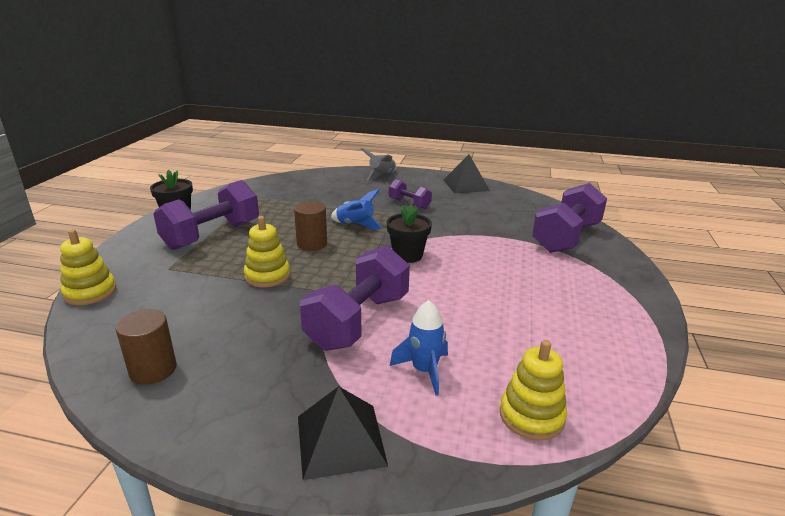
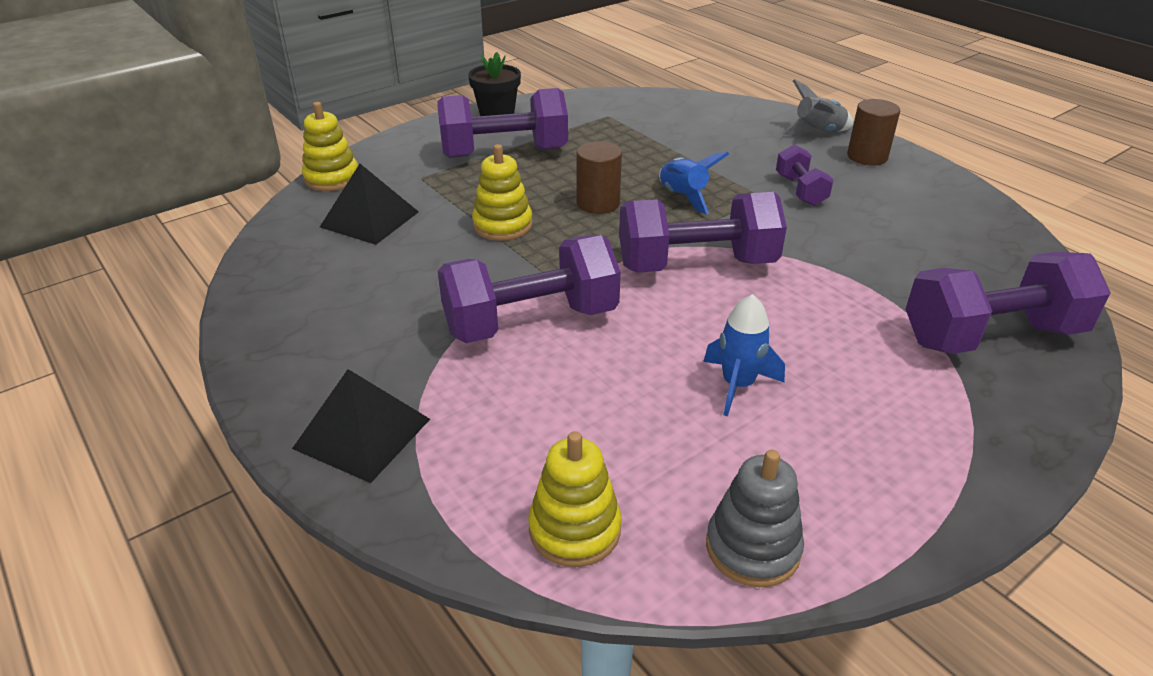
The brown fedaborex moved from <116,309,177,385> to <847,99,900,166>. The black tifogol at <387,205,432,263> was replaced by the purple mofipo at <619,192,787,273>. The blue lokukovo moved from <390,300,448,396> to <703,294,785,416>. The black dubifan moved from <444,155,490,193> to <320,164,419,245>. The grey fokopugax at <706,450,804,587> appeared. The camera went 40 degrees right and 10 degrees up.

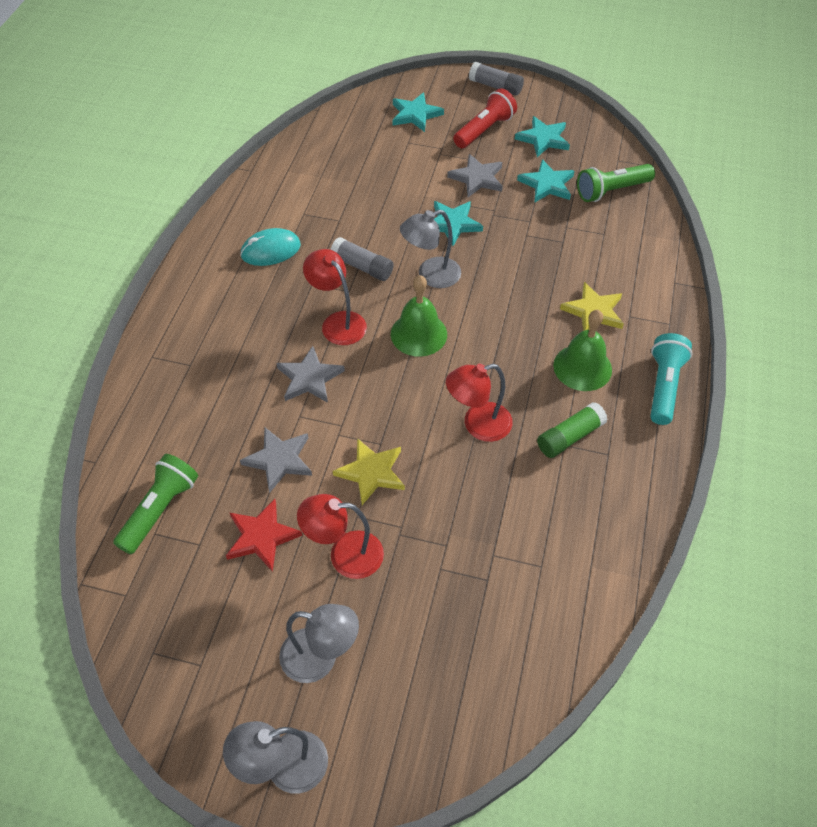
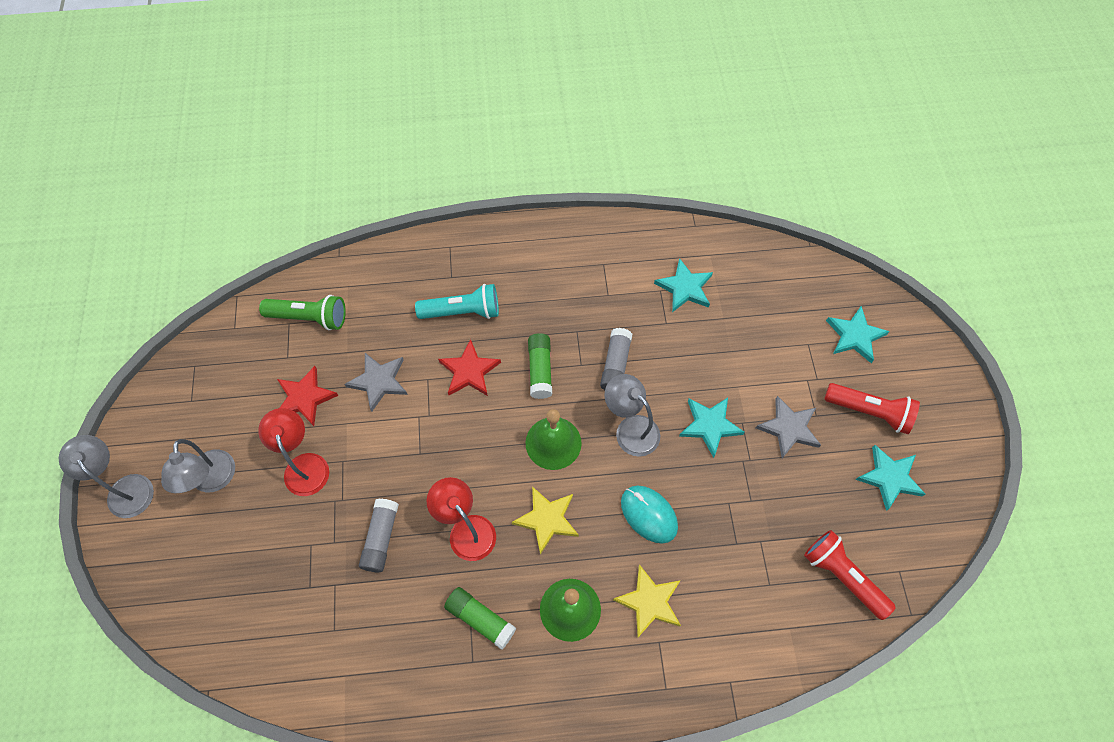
The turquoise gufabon moved from <240,228,301,266> to <621,486,678,544>. The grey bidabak at <276,346,345,403> became the red bidabak at <438,339,501,396>. The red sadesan at <303,249,367,345> was replaced by the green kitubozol at <528,333,552,399>. The yellow bidabak moved from <333,438,405,505> to <512,486,579,554>. The grey kitubozol moved from <469,62,524,96> to <359,499,399,572>. The turquoise bidabak moved from <517,159,574,203> to <654,258,713,312>. The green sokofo at <577,164,655,202> became the red sokofo at <804,530,896,620>. The turquoise sokofo moved from <650,333,692,425> to <415,284,499,319>. The camera went 70 degrees right and 10 degrees up.

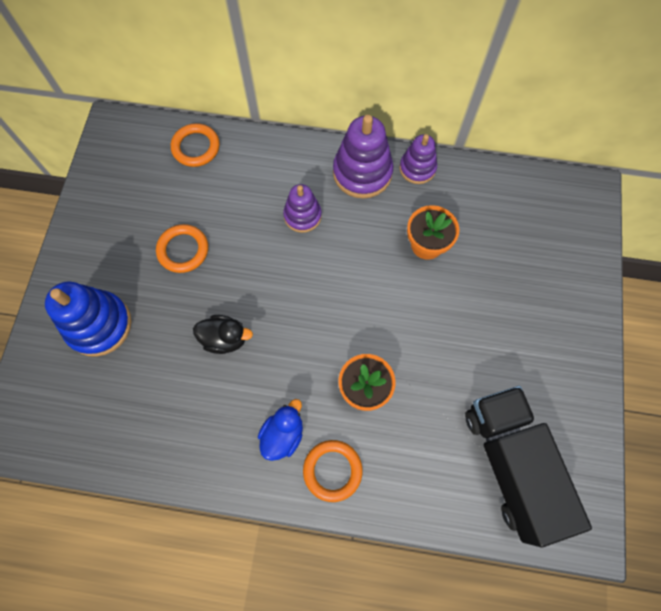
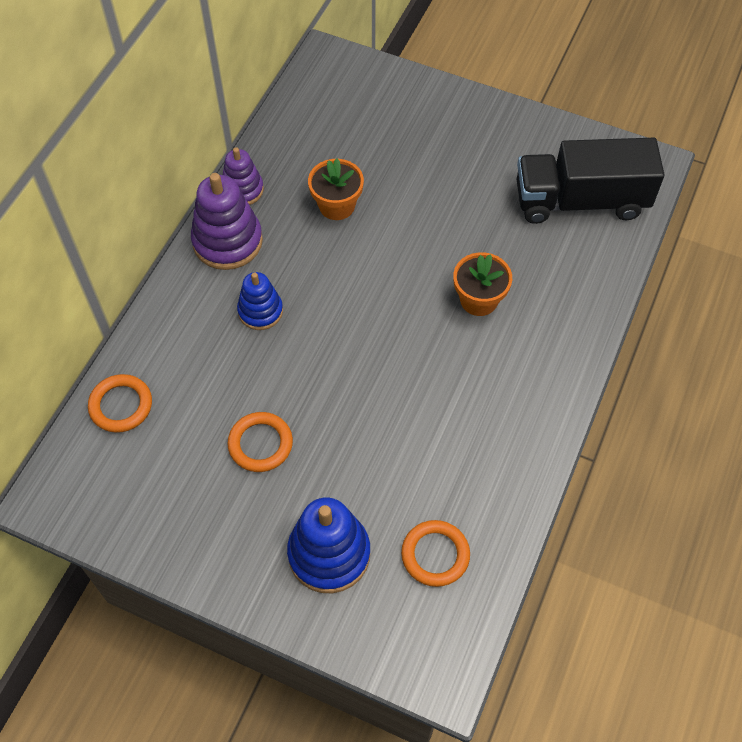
The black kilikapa at <193,315,253,354> disappeared. The blue kilikapa at <258,399,303,461> disappeared. The purple fokopugax at <283,184,322,233> became the blue fokopugax at <237,272,283,330>. The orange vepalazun moved from <303,440,363,502> to <401,520,470,587>. The camera went 75 degrees left and 10 degrees down.

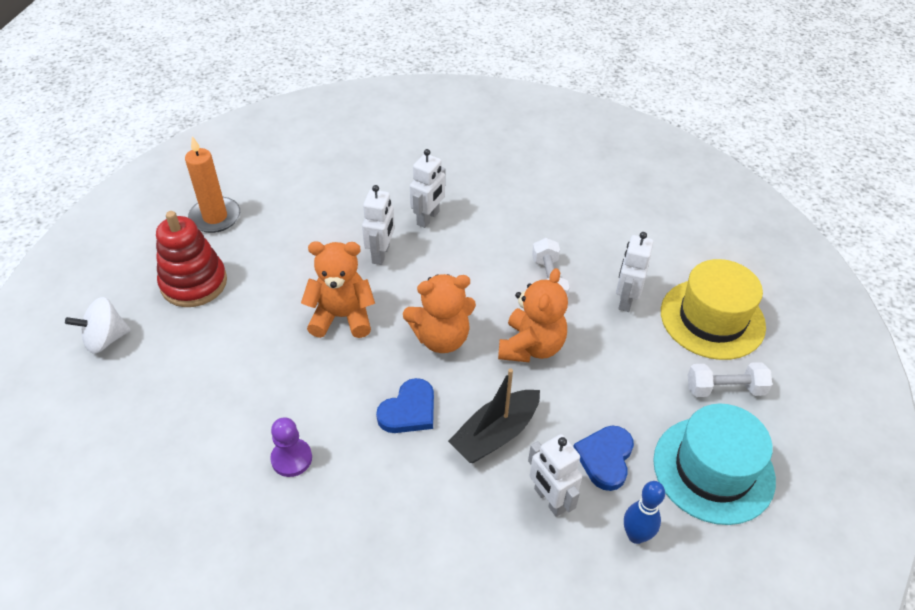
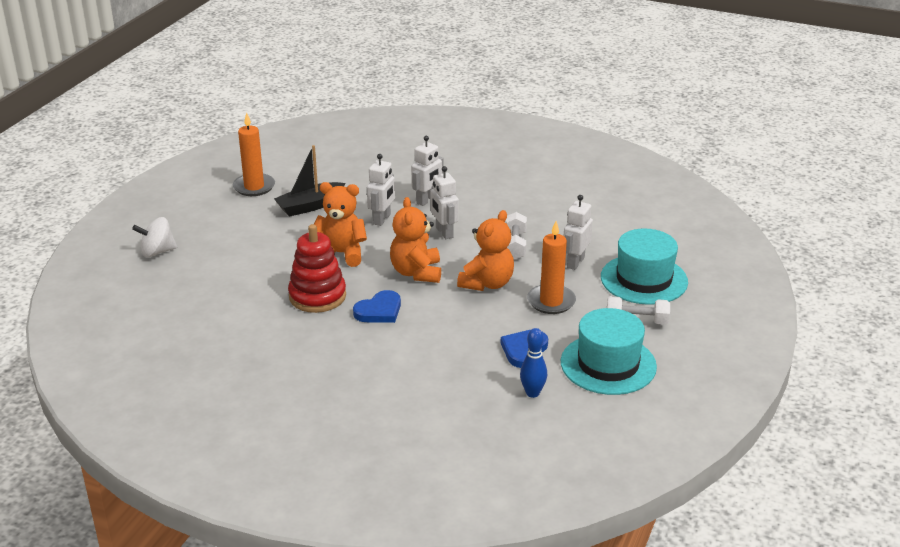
The red fokopugax moved from <156,211,227,307> to <288,224,346,313>. The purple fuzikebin at <270,417,312,477> disappeared. The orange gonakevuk at <403,274,476,353> turned 90 degrees clockwise. The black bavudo moved from <448,369,540,463> to <274,145,345,217>. The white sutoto moved from <528,434,582,517> to <431,166,459,239>. The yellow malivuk at <661,259,766,360> became the turquoise malivuk at <601,228,688,305>. The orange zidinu at <527,221,576,314> appeared. The camera went 10 degrees right and 15 degrees down.

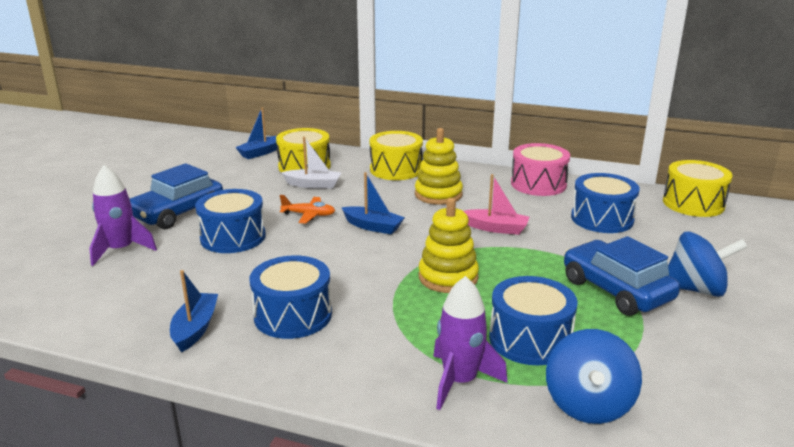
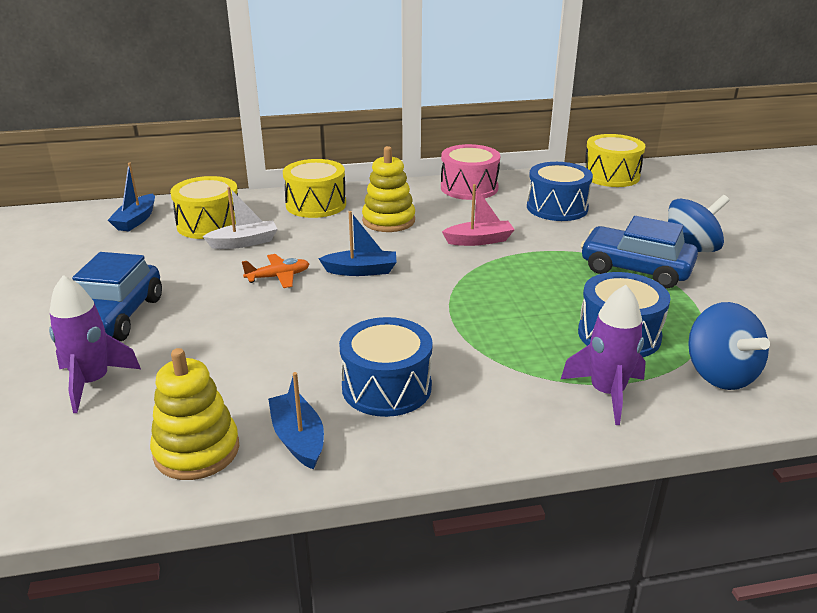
The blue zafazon at <195,189,266,253> disappeared. The yellow fokopugax moved from <419,198,479,293> to <150,348,239,480>. The camera went 30 degrees left and 5 degrees up.

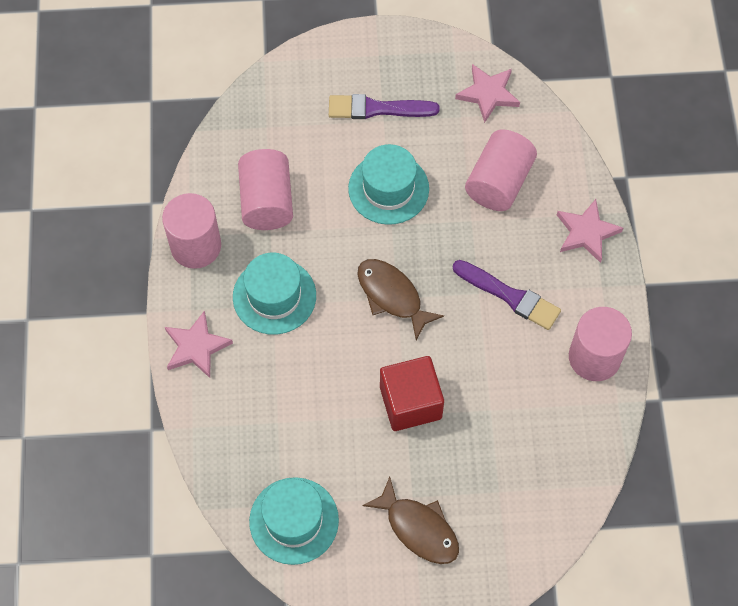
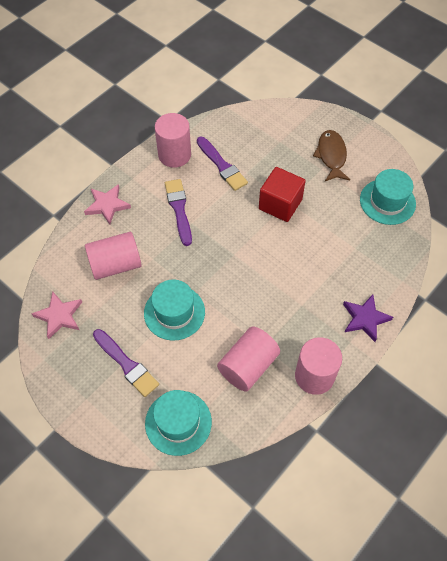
The pink bidabak at <165,311,233,378> became the purple bidabak at <343,295,393,342>. The turquoise malivuk moved from <233,253,316,335> to <145,390,212,456>. The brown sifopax at <357,259,444,341> disappeared. The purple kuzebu at <197,137,248,191> appeared. The camera went 135 degrees left and 5 degrees down.

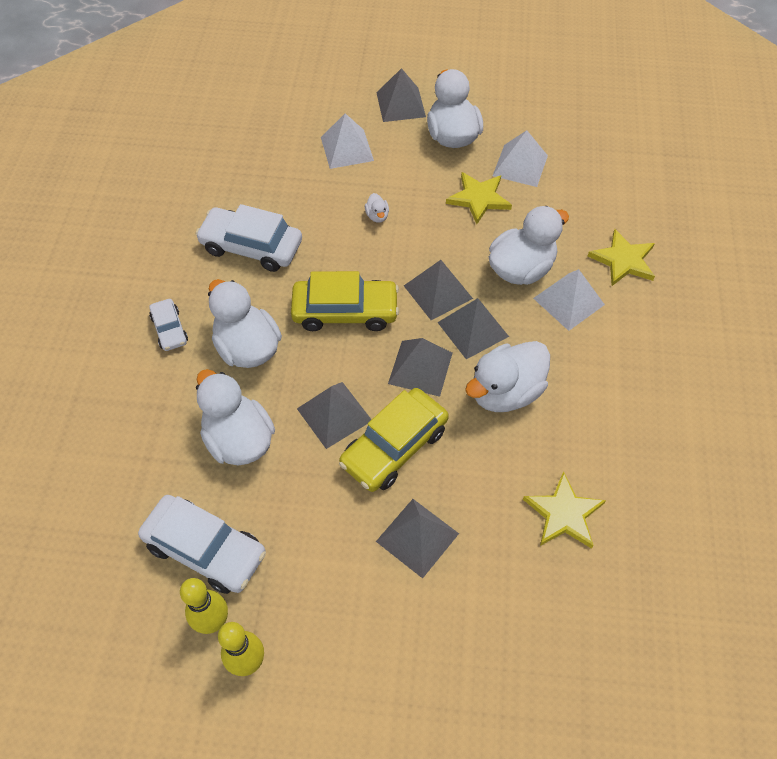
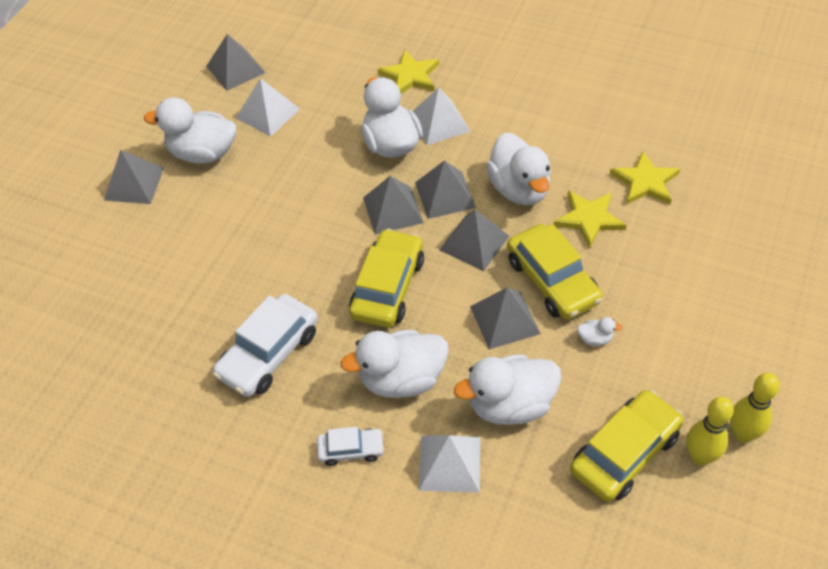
The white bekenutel at <138,495,266,594> became the yellow bekenutel at <570,390,684,502>. The white dubifan moved from <321,113,374,169> to <419,435,480,493>. The white kilikapa moved from <365,193,389,223> to <577,317,622,346>. The grey dubifan moved from <376,499,459,579> to <206,34,266,91>. The yellow bidabak moved from <446,172,512,224> to <554,190,626,249>. The camera went 70 degrees left and 5 degrees down.

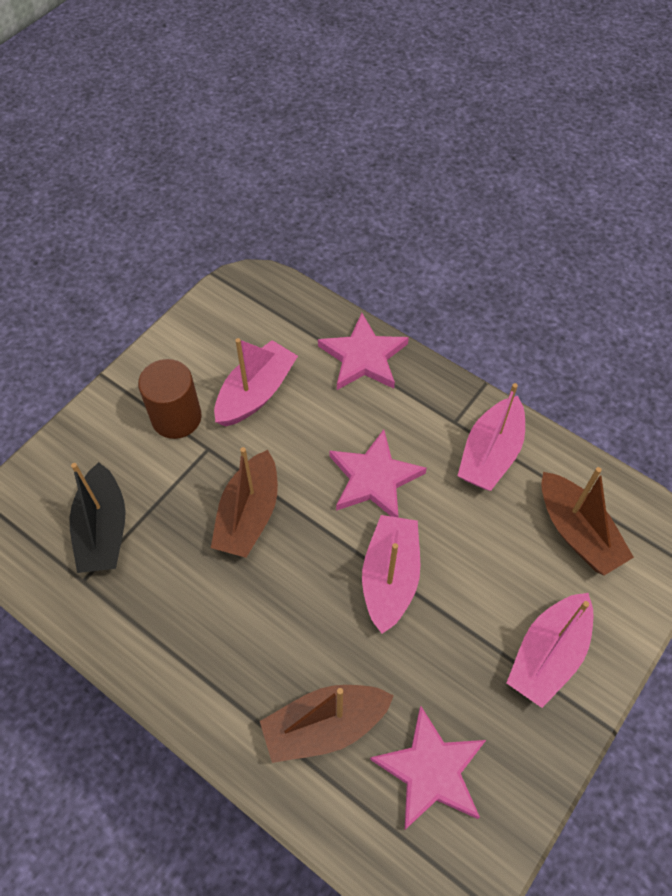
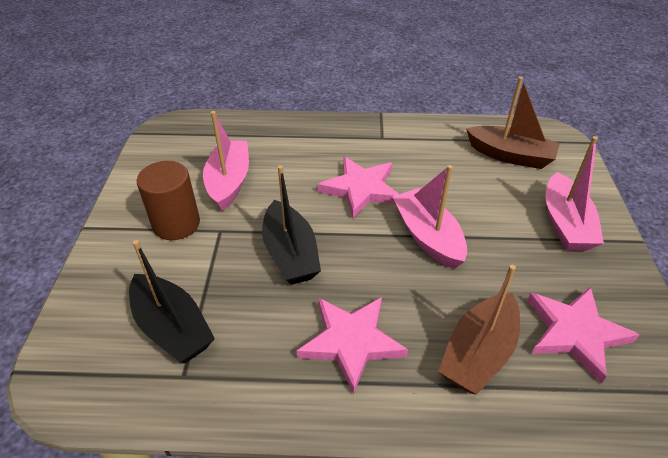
The brown bavudo at <211,447,278,558> became the black bavudo at <262,165,321,285>. The pink bidabak moved from <318,313,409,390> to <297,297,408,394>. The pink bavudo at <457,383,525,491> disappeared. The camera went 35 degrees left and 15 degrees down.

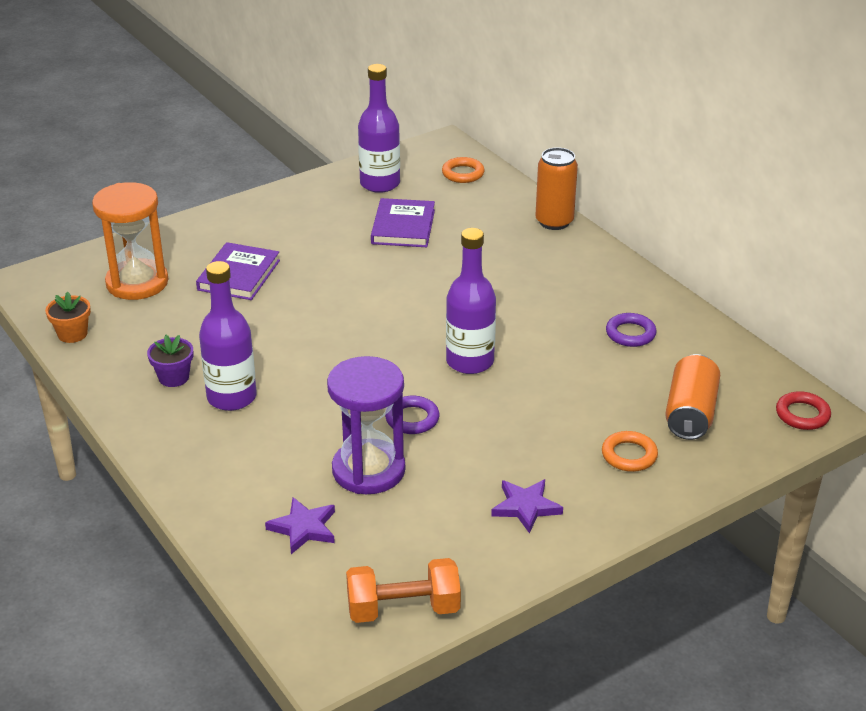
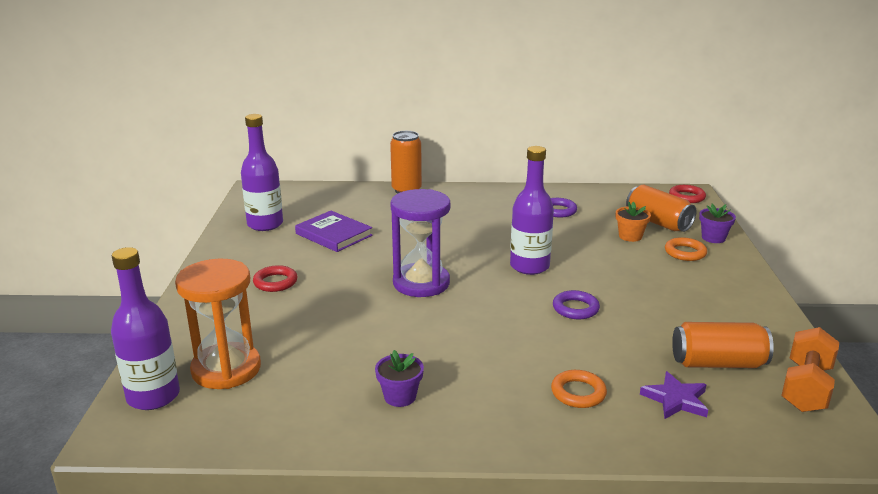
The orange tifogol moved from <45,292,91,343> to <616,201,651,242>. The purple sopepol at <196,242,280,300> disappeared. The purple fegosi moved from <199,261,257,411> to <111,247,180,410>. The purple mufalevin moved from <327,356,405,494> to <391,189,450,297>. The orange vepalazun moved from <442,157,485,183> to <551,370,607,408>. The purple bidabak at <491,479,563,534> disappeared. The red vepalazun at <253,265,298,292> appeared. The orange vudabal at <672,322,774,368> appeared. The purple tifogol at <699,204,736,243> appeared. The camera went 55 degrees left and 10 degrees down.

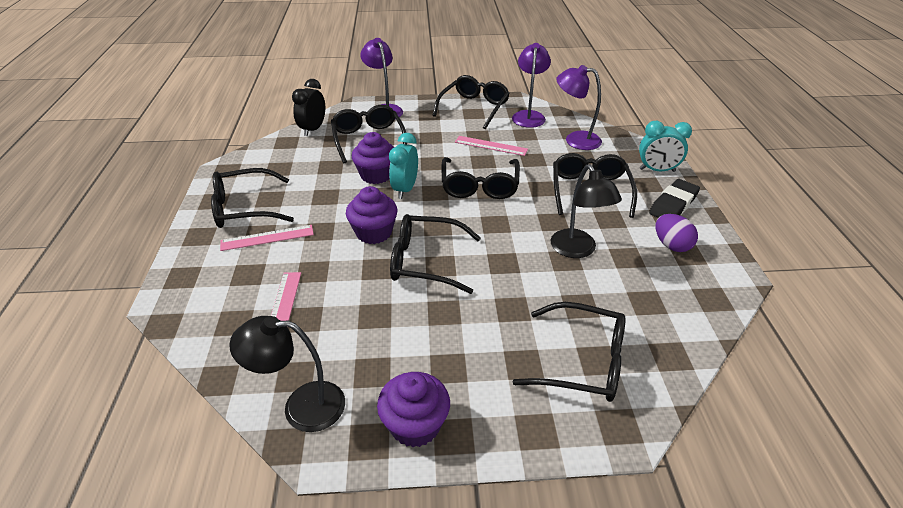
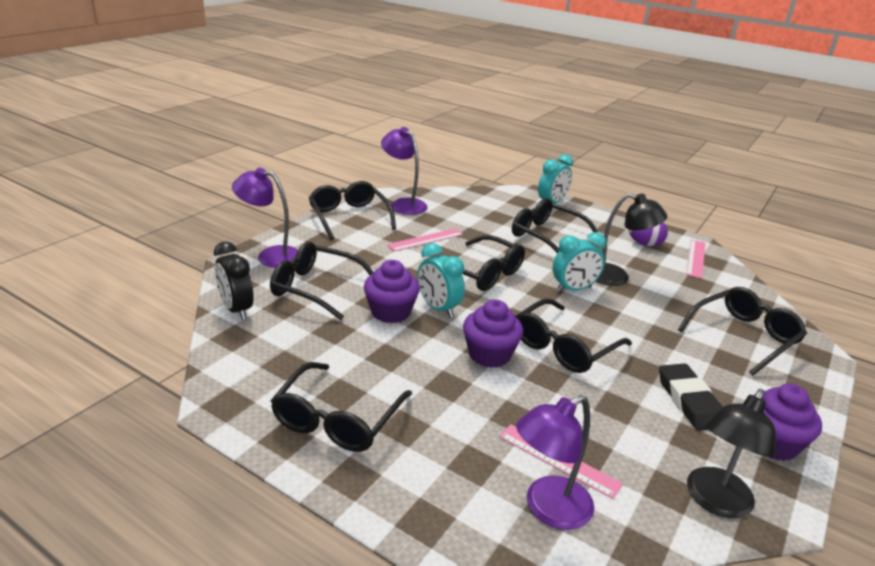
The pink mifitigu moved from <220,225,314,251> to <686,239,705,279>. The purple sadesan moved from <556,65,602,150> to <516,395,594,530>. The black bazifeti moved from <649,179,700,218> to <659,363,723,431>. The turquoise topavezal at <553,232,606,292> appeared. The camera went 55 degrees left and 10 degrees down.

